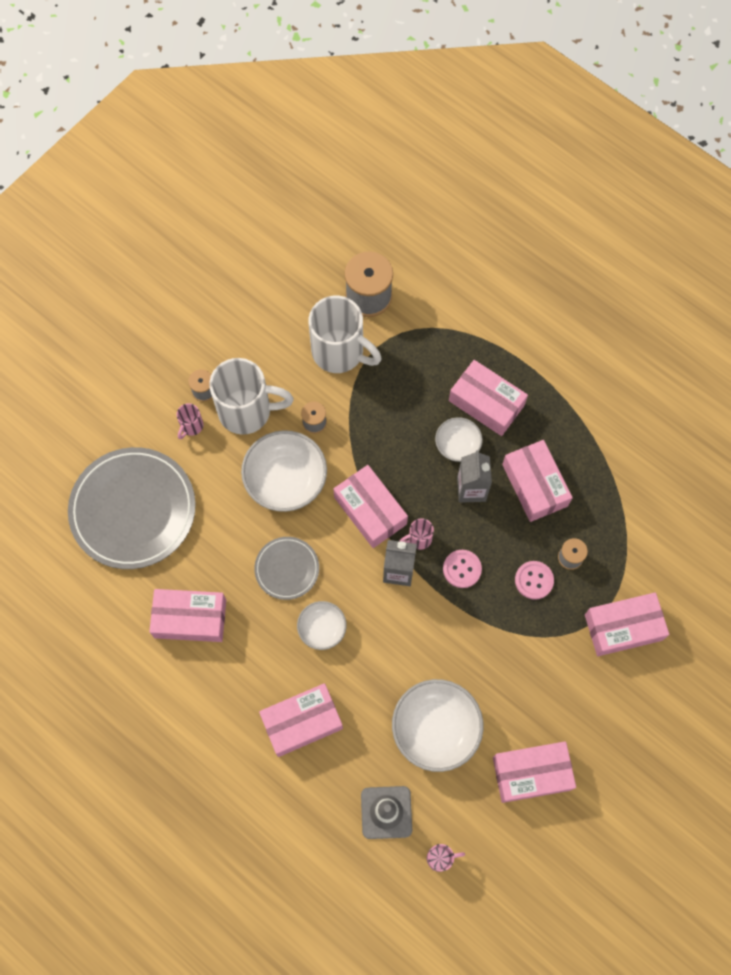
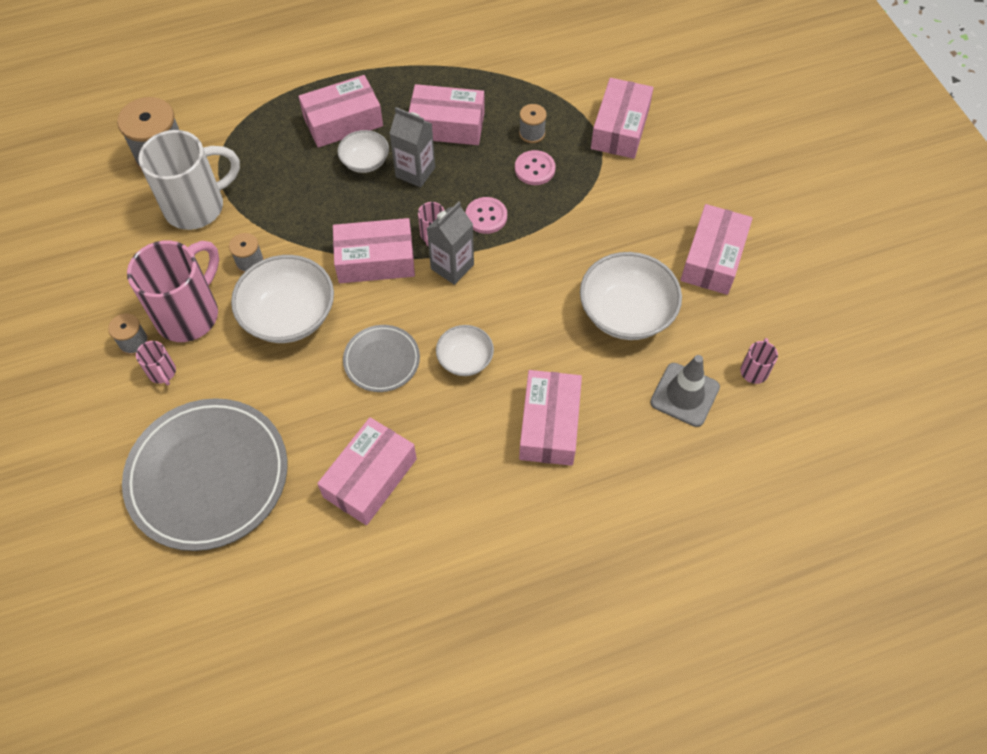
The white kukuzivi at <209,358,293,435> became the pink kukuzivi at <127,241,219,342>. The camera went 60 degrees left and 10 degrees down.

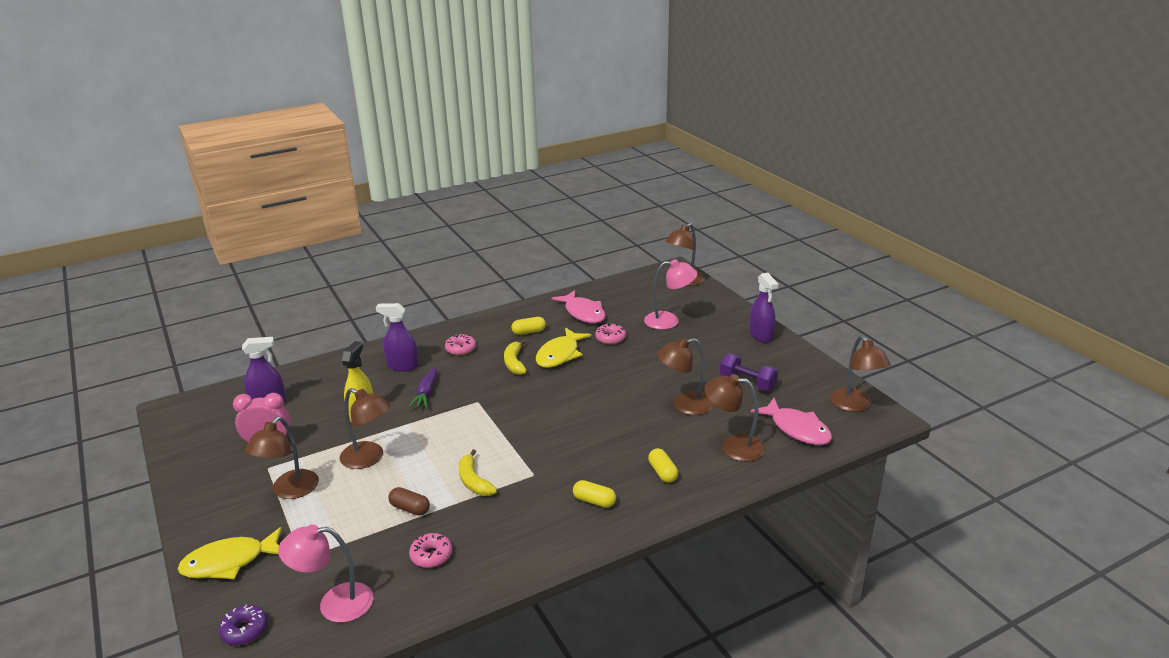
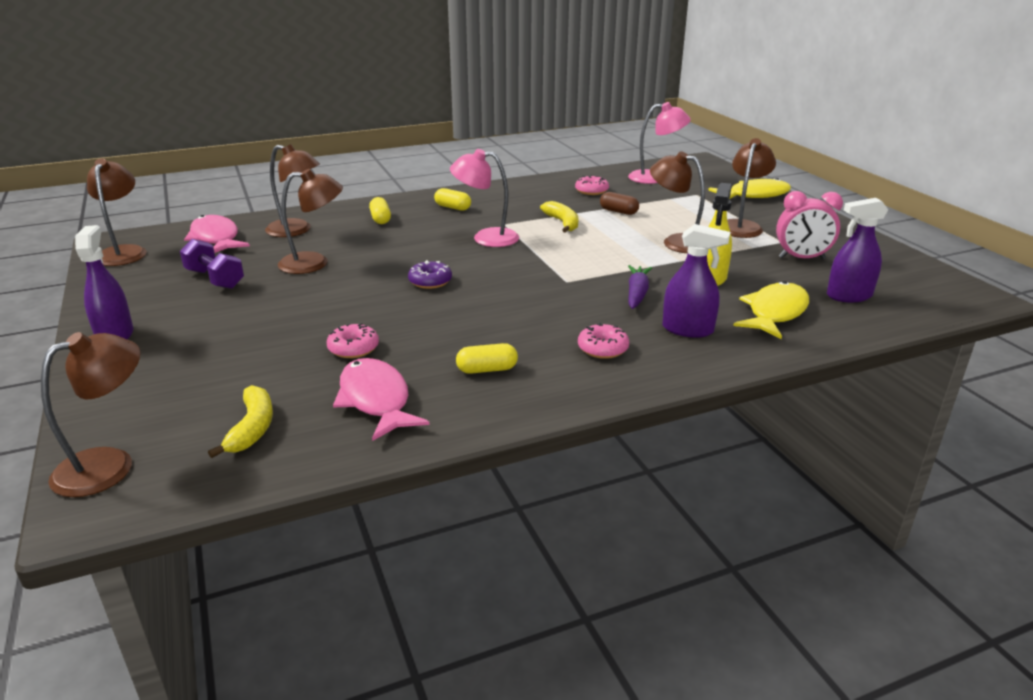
The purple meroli moved from <219,605,268,645> to <408,260,452,289>. The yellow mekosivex moved from <504,339,527,375> to <208,385,273,458>. The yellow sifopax moved from <536,328,591,368> to <734,281,809,339>. The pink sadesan moved from <644,259,698,330> to <450,149,519,247>. The camera went 175 degrees left and 0 degrees up.

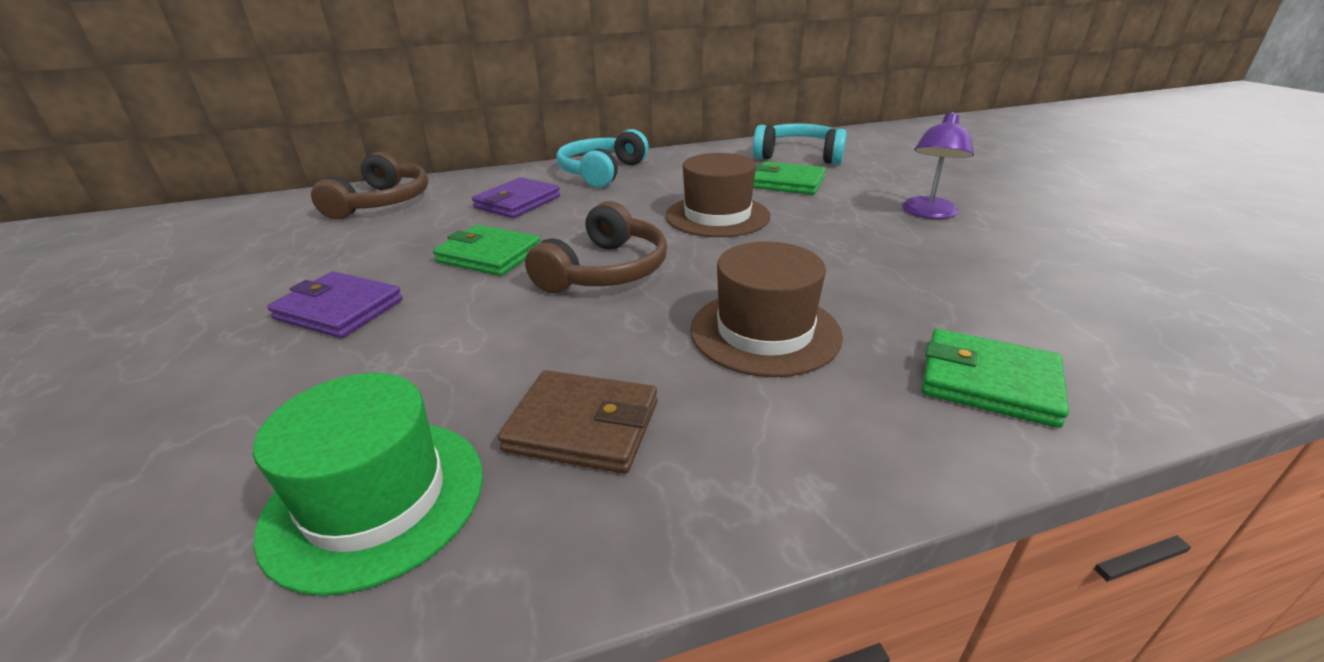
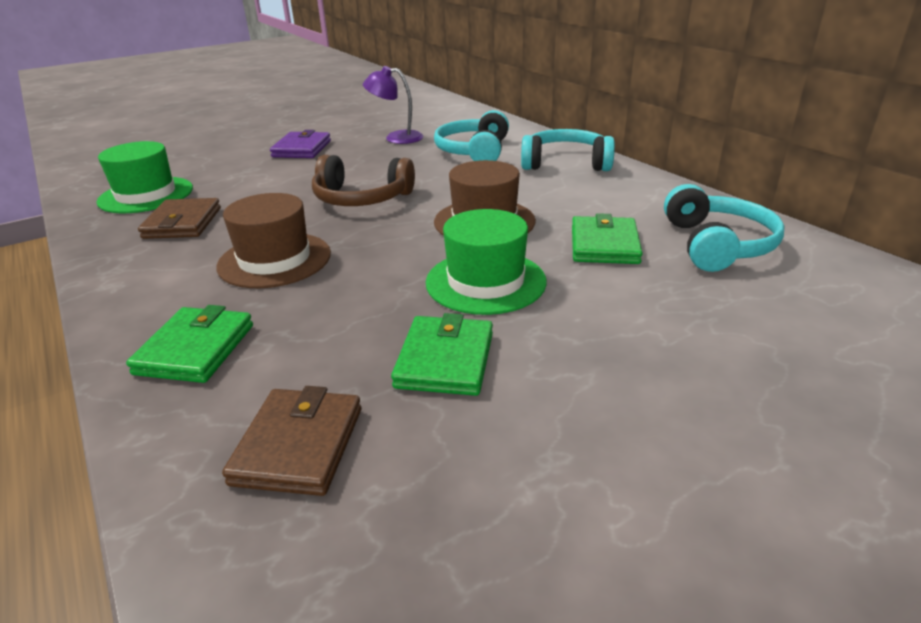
The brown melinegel at <311,152,428,220> disappeared. The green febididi moved from <433,225,540,276> to <391,313,493,396>. The purple febididi at <472,177,560,218> was replaced by the turquoise melinegel at <434,110,509,161>. The purple sadesan moved from <902,112,974,219> to <363,66,423,144>. The brown febididi at <222,386,361,496> appeared. The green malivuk at <426,209,547,315> appeared. The camera went 75 degrees right and 0 degrees up.

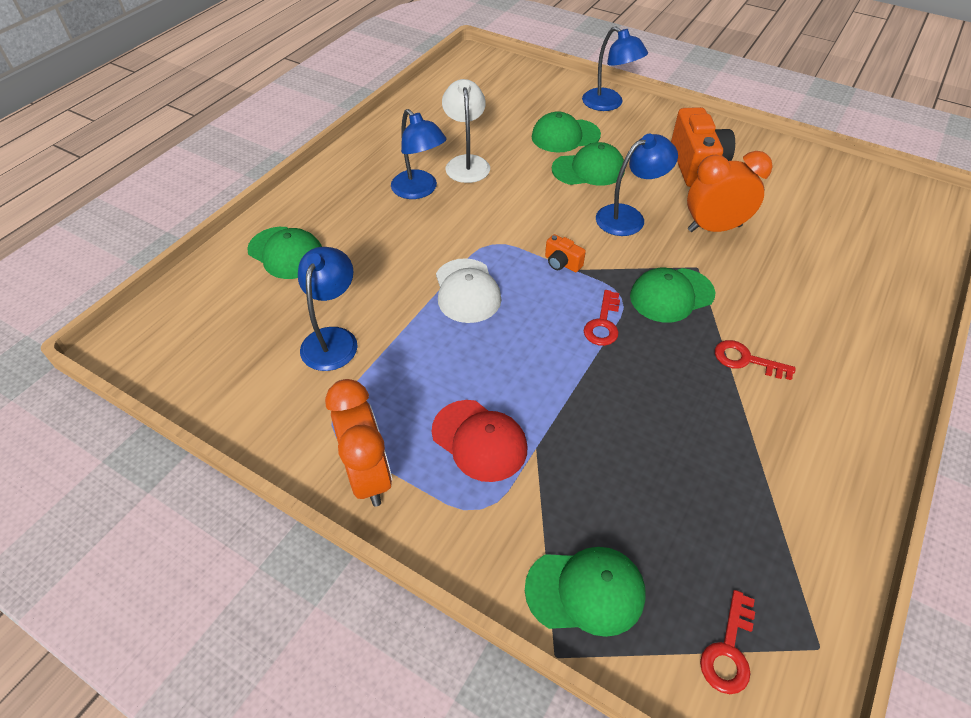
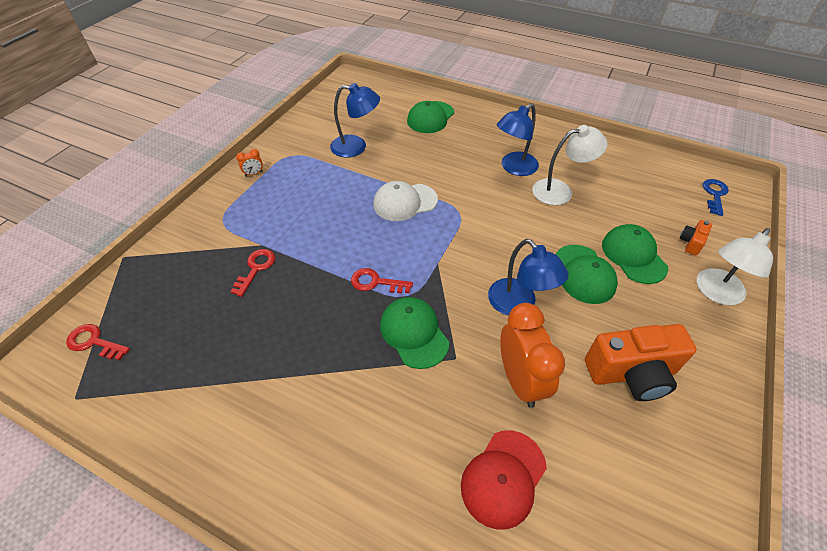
The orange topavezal at <325,379,392,507> changed to 0.42 times the size. The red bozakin moved from <432,400,527,482> to <461,430,547,530>. The green bozakin at <525,547,646,637> disappeared. The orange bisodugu moved from <545,234,586,272> to <680,220,712,256>. The blue sadesan at <582,26,648,111> became the white sadesan at <697,228,773,306>. The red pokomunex moved from <715,340,796,380> to <231,249,275,297>. The blue pokomunex at <703,179,729,216> appeared. The camera went 85 degrees right and 0 degrees up.

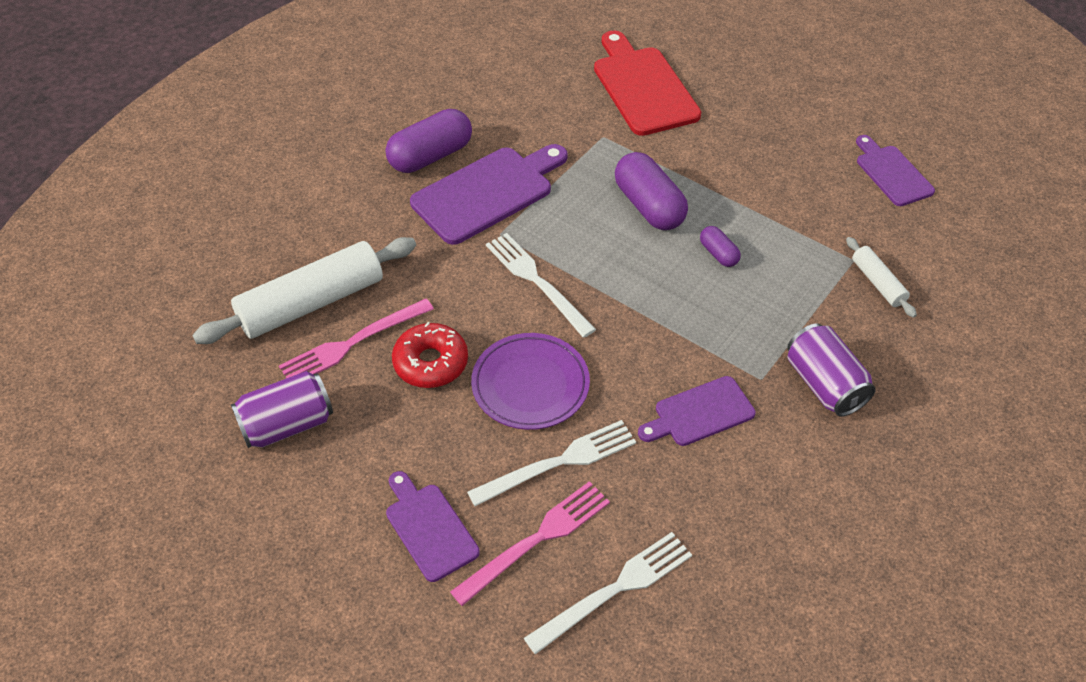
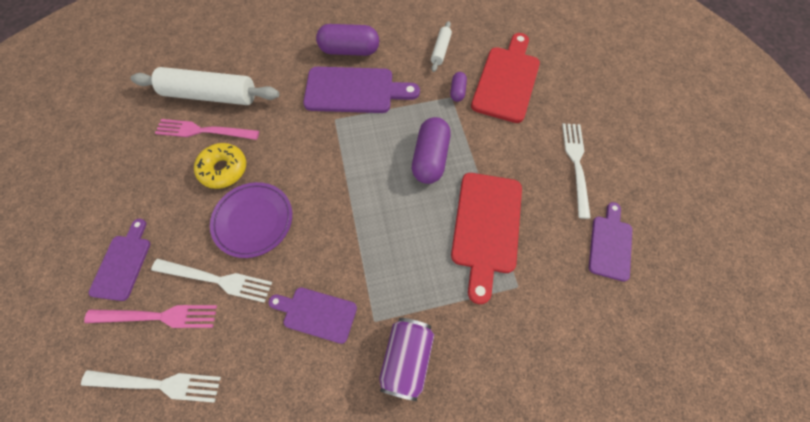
The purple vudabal at <231,371,333,448> disappeared. The red meroli at <392,322,468,388> became the yellow meroli at <194,143,246,189>. The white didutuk moved from <486,233,596,338> to <562,123,591,219>. The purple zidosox moved from <700,226,741,267> to <450,72,467,102>. The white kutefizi moved from <846,237,917,318> to <431,21,452,72>. The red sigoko at <451,173,522,304> appeared. The camera went 40 degrees right and 15 degrees up.

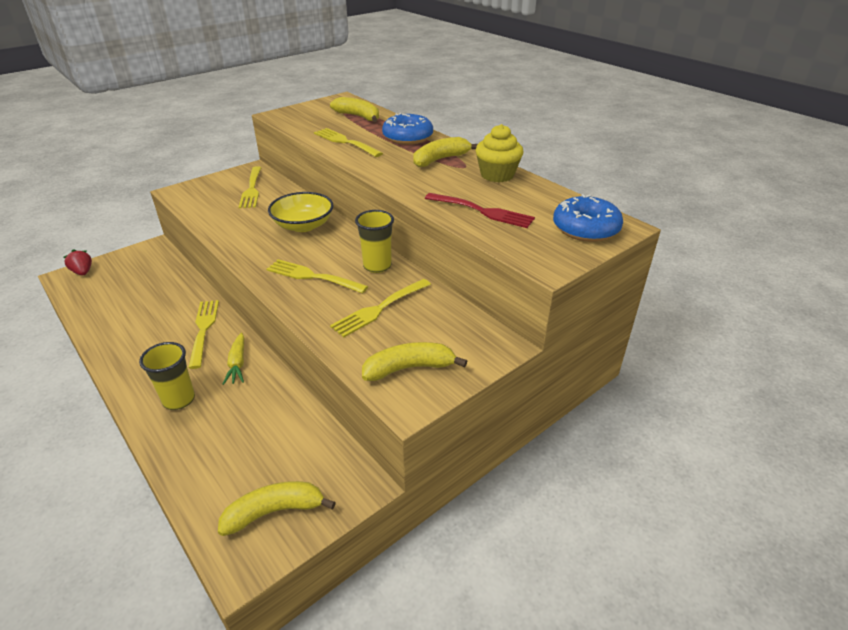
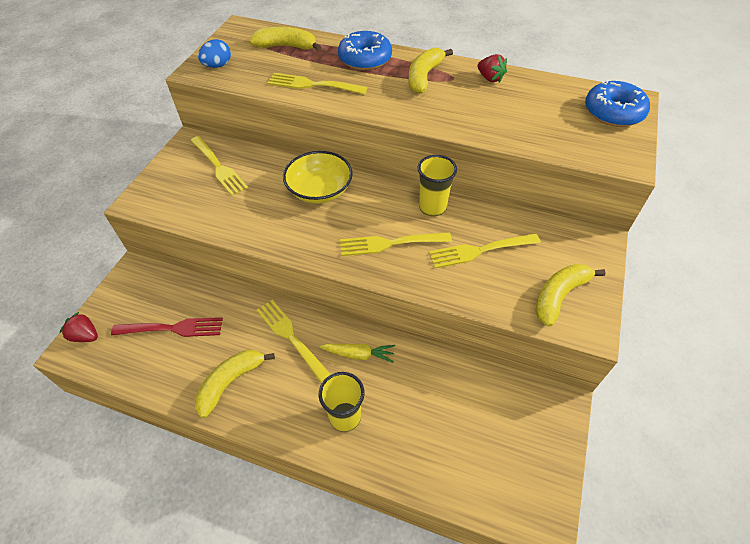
The yellow mekosivex moved from <218,481,336,536> to <195,350,275,418>. The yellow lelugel at <223,332,244,385> turned 45 degrees counterclockwise. The yellow didutuk at <330,279,431,338> turned 60 degrees clockwise. The red didutuk moved from <425,193,535,228> to <111,317,223,337>. The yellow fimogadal at <475,124,523,182> was replaced by the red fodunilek at <478,54,507,83>. The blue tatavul at <198,39,231,68> appeared. The camera went 30 degrees left and 15 degrees up.

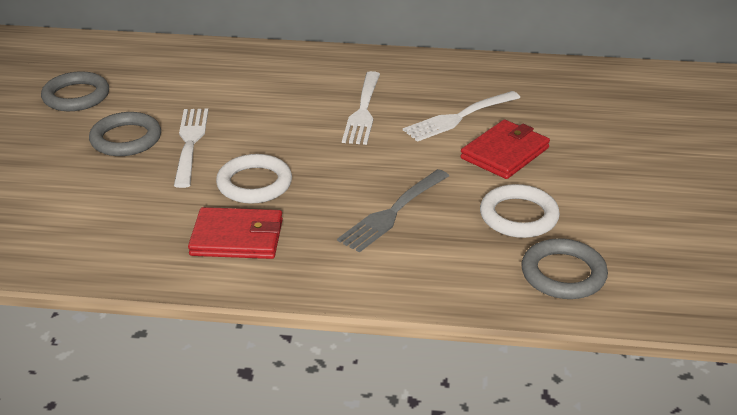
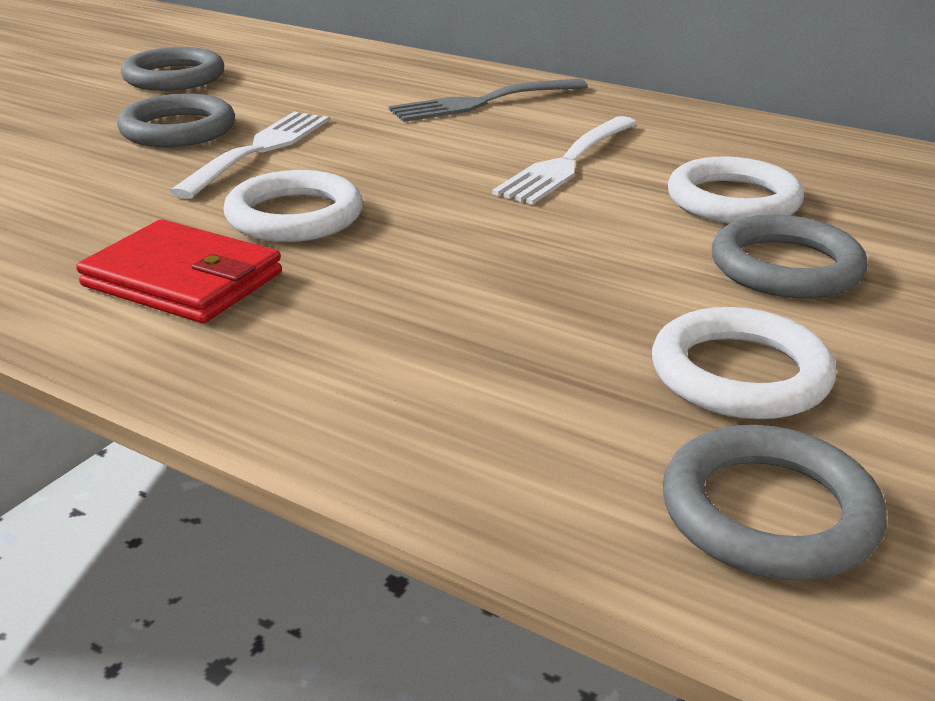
The grey didutuk moved from <337,169,449,253> to <389,79,588,122>. The white didutuk at <403,91,520,142> was replaced by the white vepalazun at <668,157,804,224>. The red febididi at <460,120,550,179> was replaced by the grey vepalazun at <712,215,868,298>. The camera went 25 degrees right and 5 degrees down.

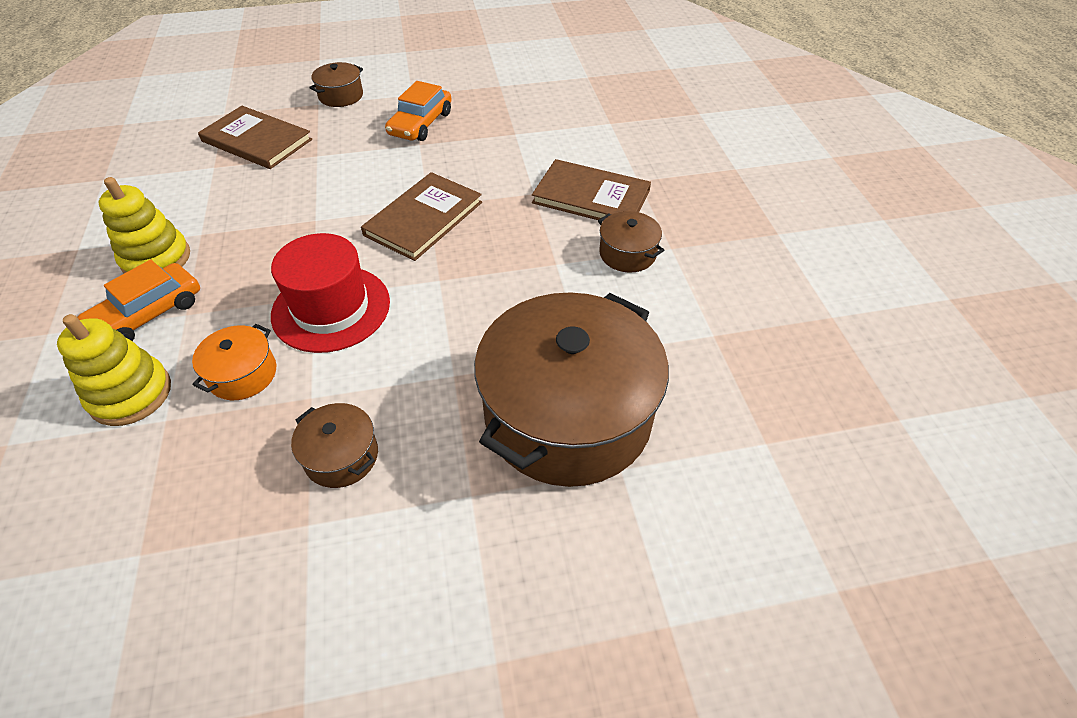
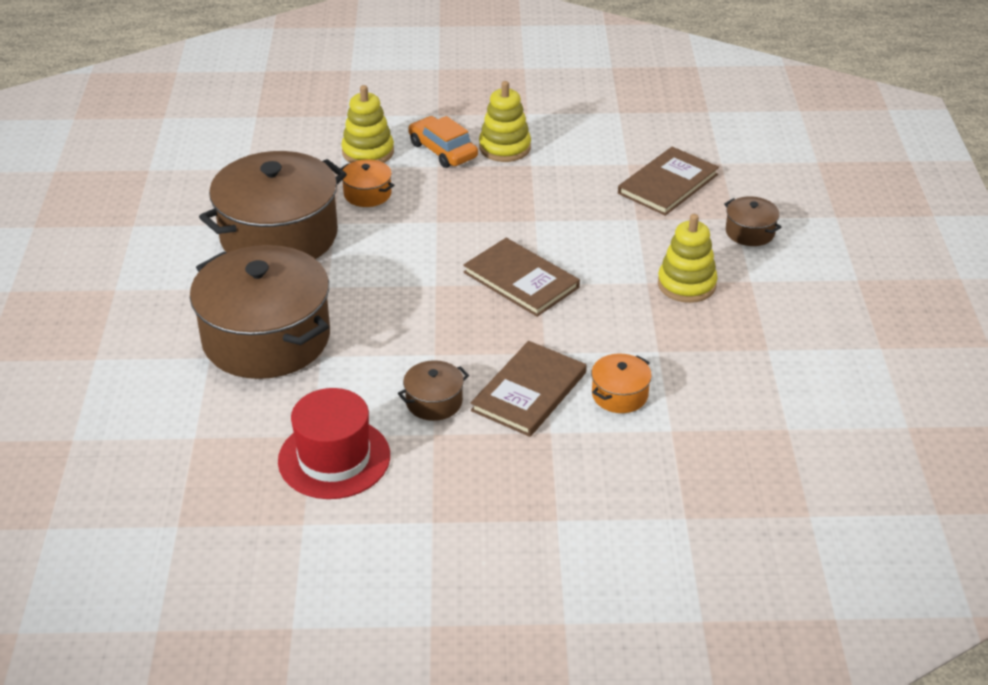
The red malivuk moved from <271,233,390,353> to <278,388,390,499>. The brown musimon at <291,403,378,488> changed to 2.37 times the size. The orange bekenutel at <385,81,451,141> was replaced by the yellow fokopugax at <658,214,718,303>. The orange musimon at <591,354,652,413> appeared. The camera went 100 degrees right and 10 degrees down.

